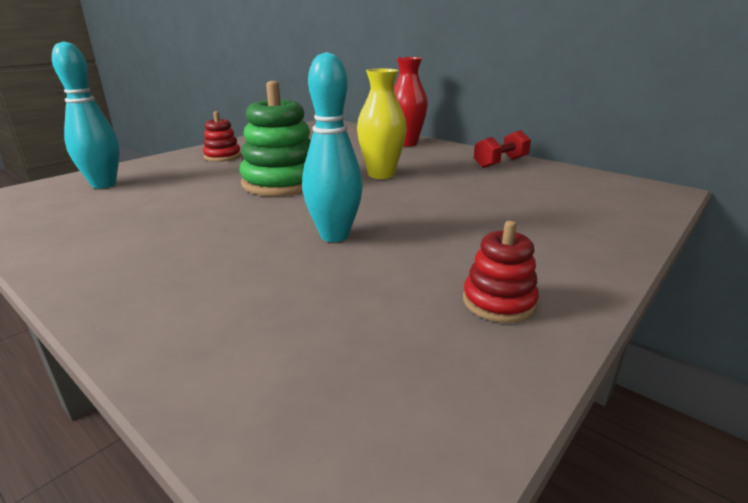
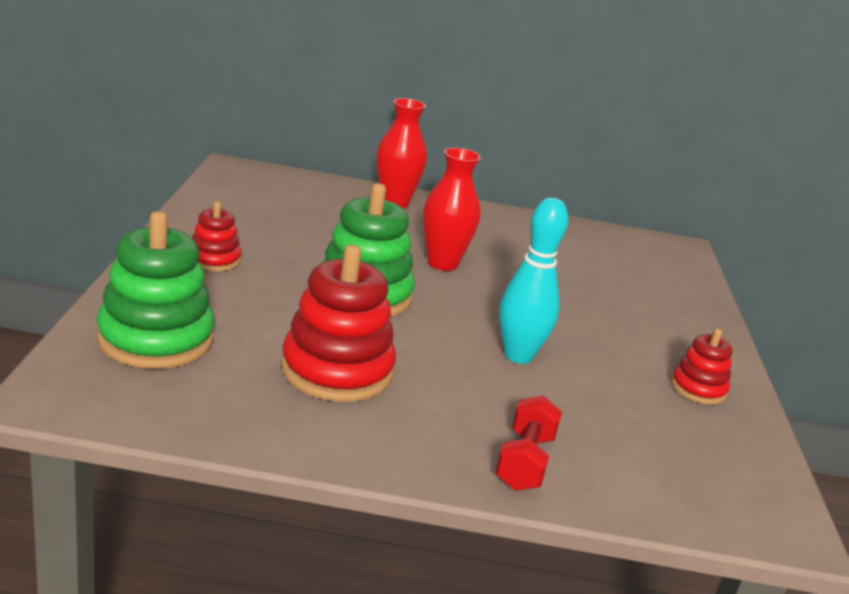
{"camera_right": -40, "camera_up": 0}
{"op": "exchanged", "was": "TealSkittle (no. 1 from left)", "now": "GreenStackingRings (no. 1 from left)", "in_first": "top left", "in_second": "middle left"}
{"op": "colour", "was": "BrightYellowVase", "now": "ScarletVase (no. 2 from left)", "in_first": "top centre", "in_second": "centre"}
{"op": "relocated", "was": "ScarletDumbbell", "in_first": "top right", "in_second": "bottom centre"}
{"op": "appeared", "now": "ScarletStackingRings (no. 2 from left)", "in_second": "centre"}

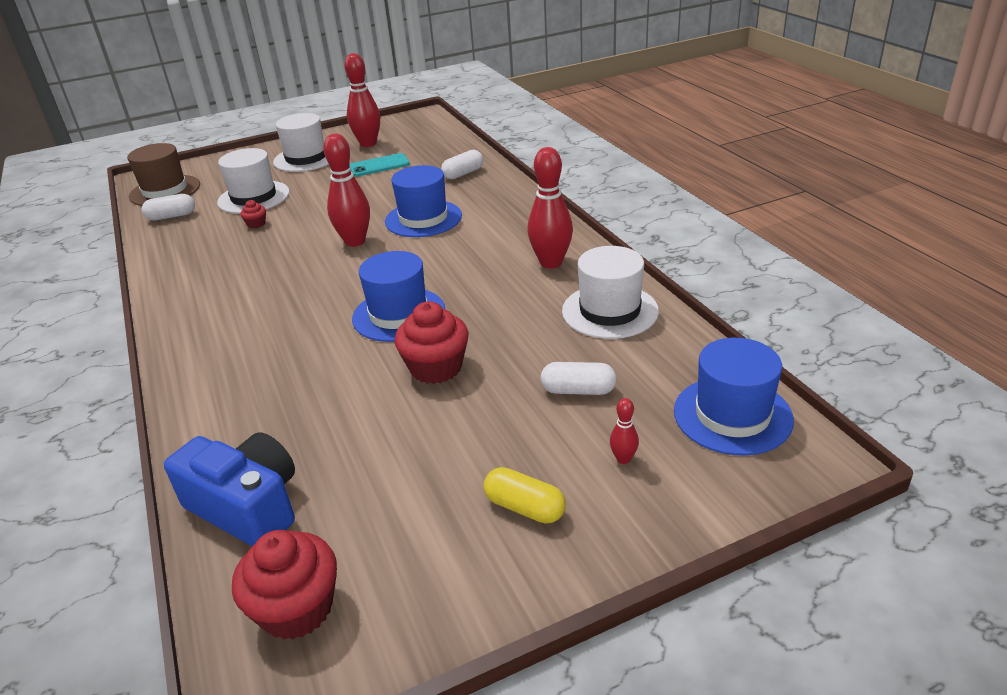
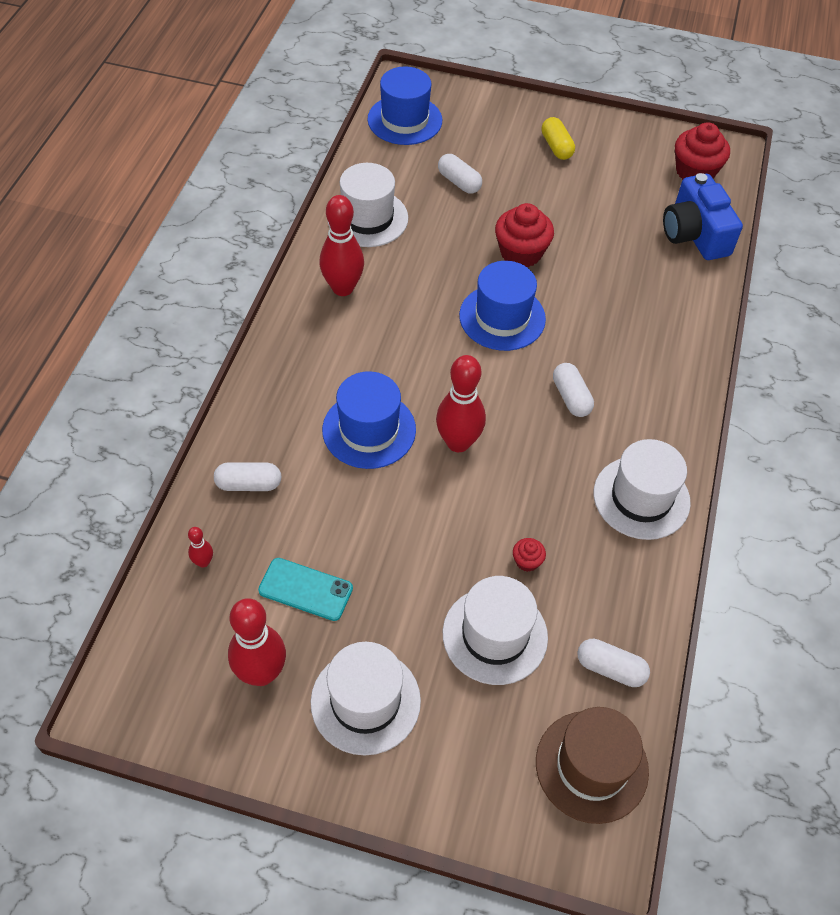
{"camera_right": -145, "camera_up": 20}
{"op": "relocated", "was": "ScarletSkittle (no. 4 from left in the first image)", "now": "ScarletSkittle (no. 1 from left)", "in_first": "centre", "in_second": "middle left"}
{"op": "appeared", "now": "PureWhiteCapsule (no. 3 from left)", "in_second": "middle right"}
{"op": "appeared", "now": "PureWhiteHat (no. 4 from left)", "in_second": "middle right"}

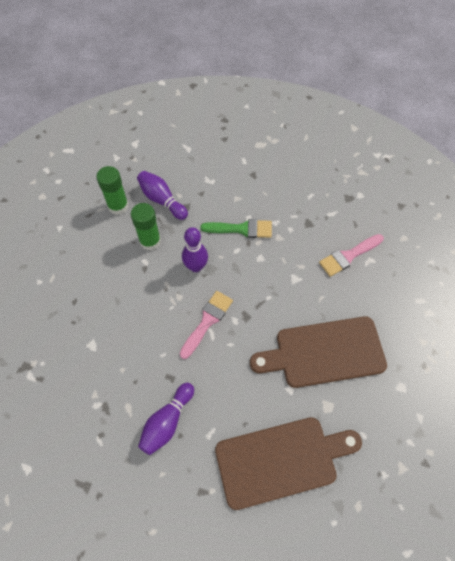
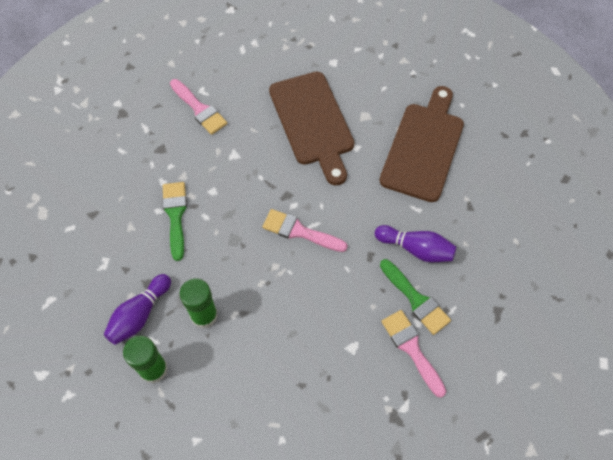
{"camera_right": -100, "camera_up": 0}
{"op": "missing", "was": "RoyalPurpleSkittle (no. 3 from left)", "in_first": "centre"}
{"op": "spun", "was": "BrownBreadBoard (no. 1 from left in the first image)", "in_first": "bottom centre", "in_second": "top right", "clockwise": 45}
{"op": "appeared", "now": "GreenPaintbrush (no. 2 from left)", "in_second": "middle right"}
{"op": "appeared", "now": "PinkPaintbrush (no. 3 from left)", "in_second": "bottom right"}

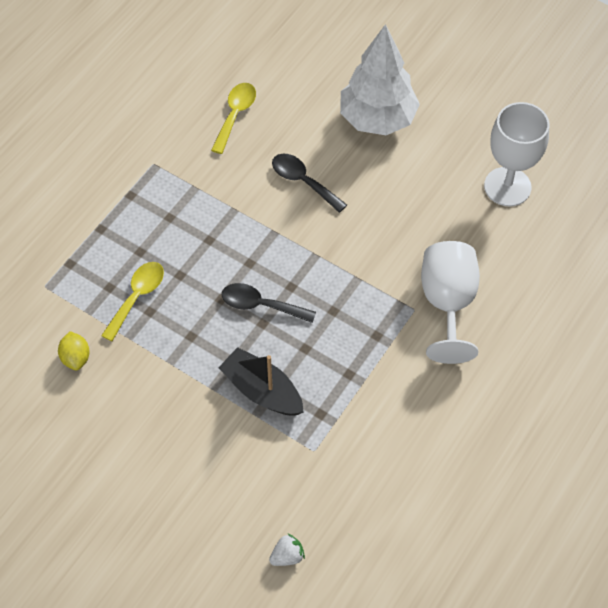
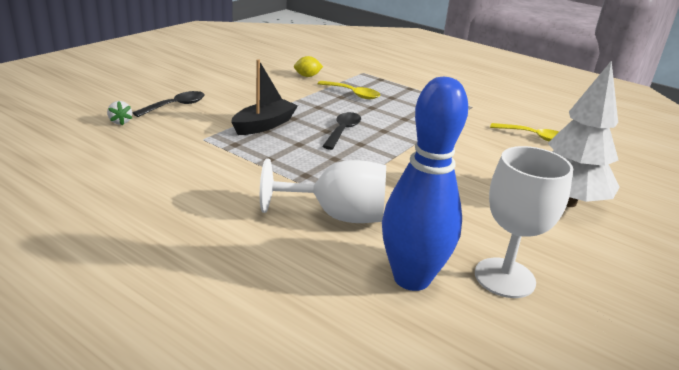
{"camera_right": 90, "camera_up": -30}
{"op": "relocated", "was": "JetBlackTablespoon (no. 2 from left in the first image)", "now": "JetBlackTablespoon (no. 1 from left)", "in_first": "top centre", "in_second": "top left"}
{"op": "appeared", "now": "CobaltSkittle", "in_second": "centre"}

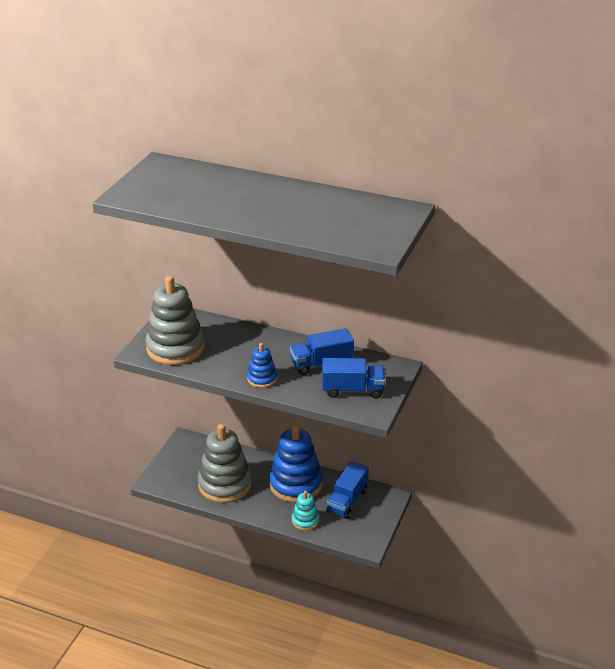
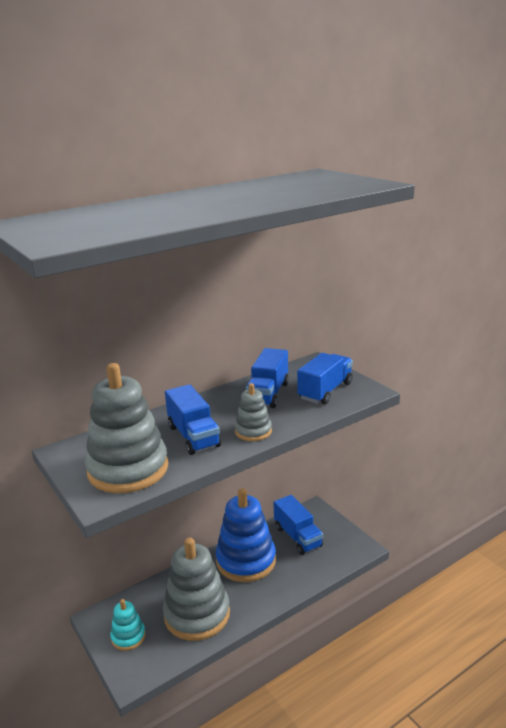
{"camera_right": -55, "camera_up": -10}
{"op": "colour", "was": "CobaltStackingRings (no. 1 from left)", "now": "AshGreyStackingRings (no. 3 from left)", "in_first": "centre", "in_second": "centre"}
{"op": "relocated", "was": "TealStackingRings", "in_first": "bottom centre", "in_second": "bottom left"}
{"op": "appeared", "now": "CobaltTruck (no. 1 from left)", "in_second": "centre"}

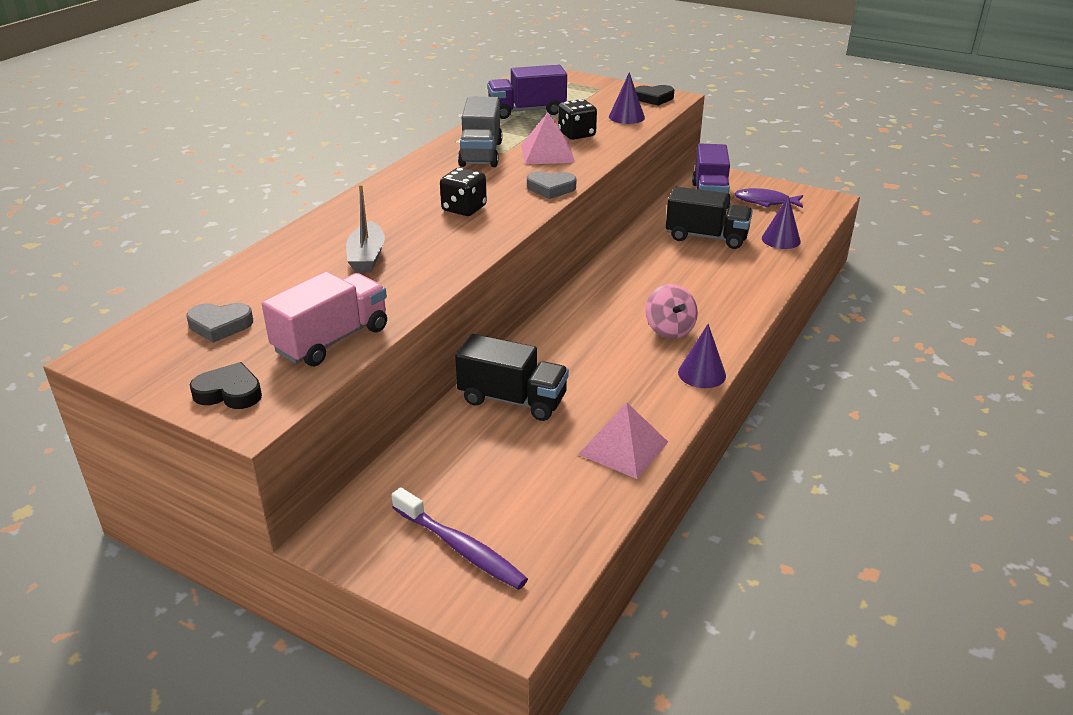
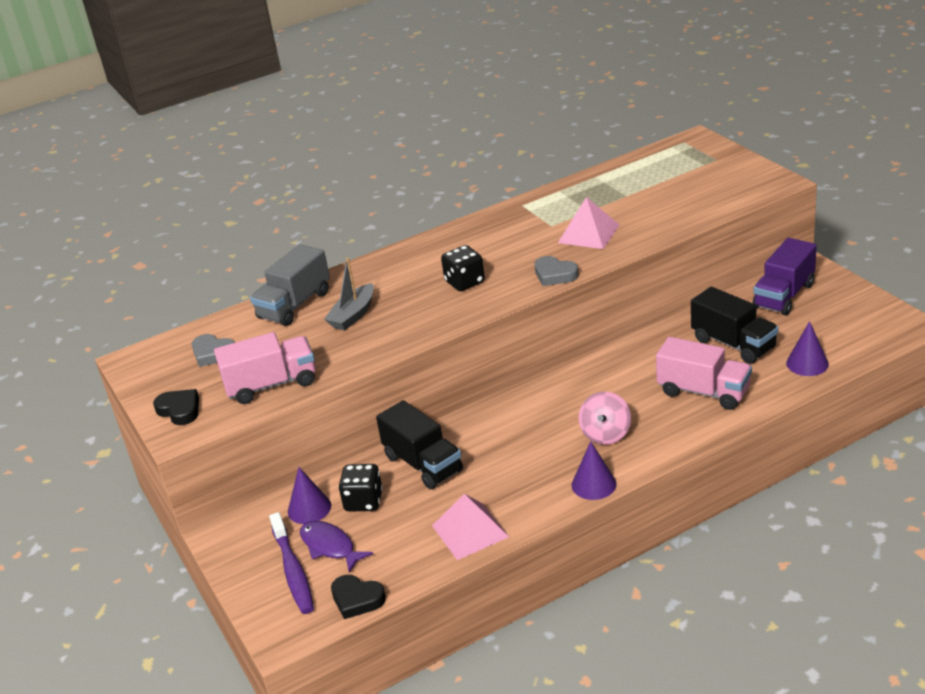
{"camera_right": 35, "camera_up": 0}
{"op": "relocated", "was": "AshGreyTruck", "in_first": "top centre", "in_second": "middle left"}
{"op": "missing", "was": "RoyalPurpleTruck (no. 1 from left)", "in_first": "top centre"}
{"op": "relocated", "was": "JetBlackDice (no. 2 from left in the first image)", "now": "JetBlackDice (no. 1 from left)", "in_first": "top centre", "in_second": "bottom centre"}
{"op": "relocated", "was": "RoyalPurpleCone (no. 1 from left)", "in_first": "top centre", "in_second": "bottom centre"}
{"op": "relocated", "was": "JetBlackHeartShape (no. 2 from left)", "in_first": "top centre", "in_second": "bottom centre"}
{"op": "relocated", "was": "RoyalPurpleToyFish", "in_first": "top right", "in_second": "bottom centre"}
{"op": "appeared", "now": "PinkTruck (no. 2 from left)", "in_second": "middle right"}

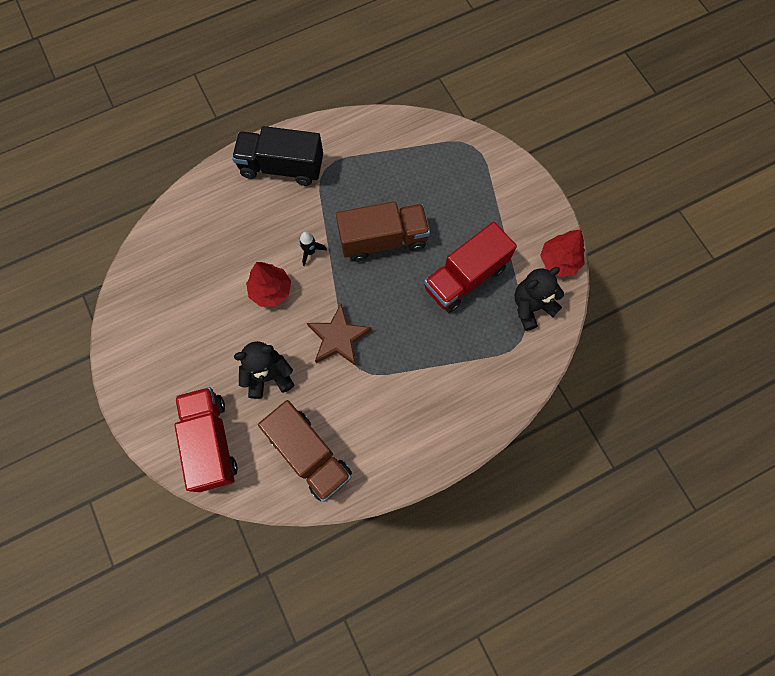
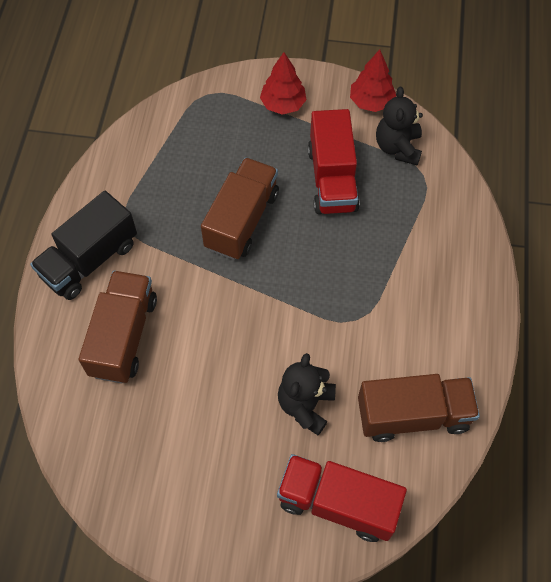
{"camera_right": -55, "camera_up": -10}
{"op": "relocated", "was": "ScarletTree (no. 1 from left)", "in_first": "centre", "in_second": "top centre"}
{"op": "missing", "was": "JetBlackSpaceship", "in_first": "centre"}
{"op": "missing", "was": "BrownStarShape", "in_first": "centre"}
{"op": "appeared", "now": "BrownTruck (no. 1 from left)", "in_second": "middle left"}

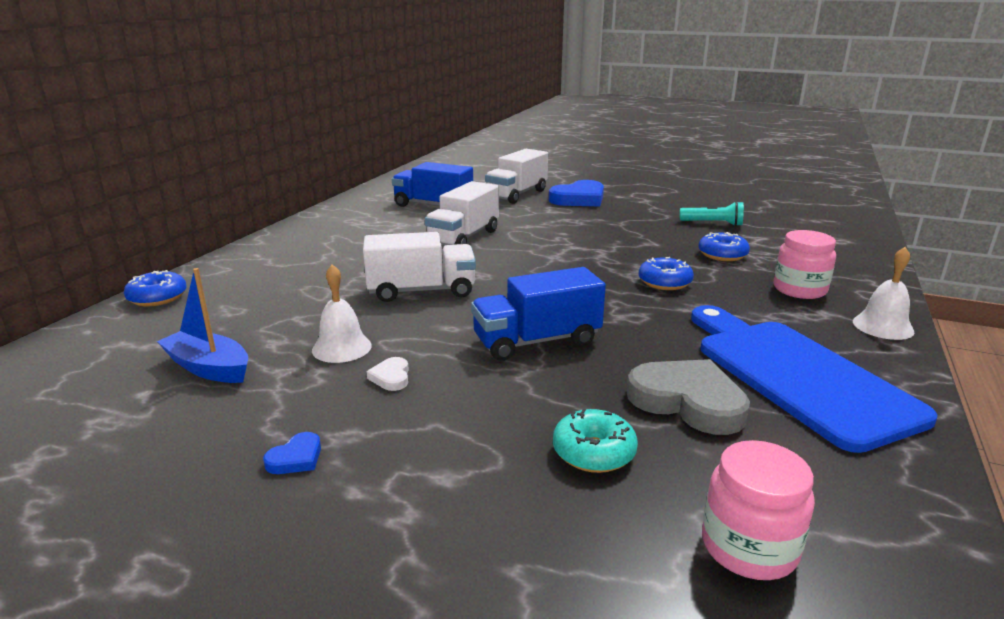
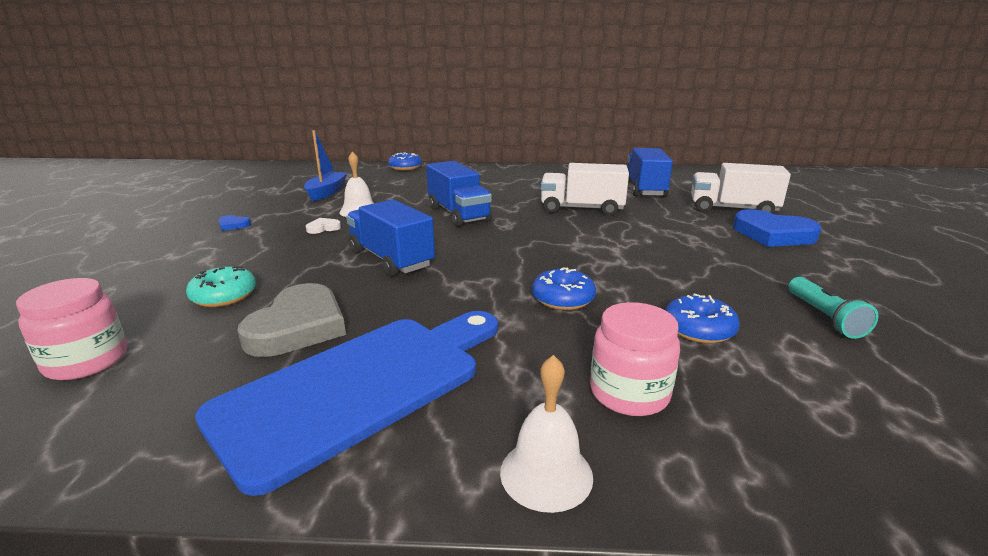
{"camera_right": 70, "camera_up": 0}
{"op": "colour", "was": "PureWhiteTruck (no. 1 from left)", "now": "CobaltTruck (no. 2 from left)", "in_first": "centre", "in_second": "centre"}

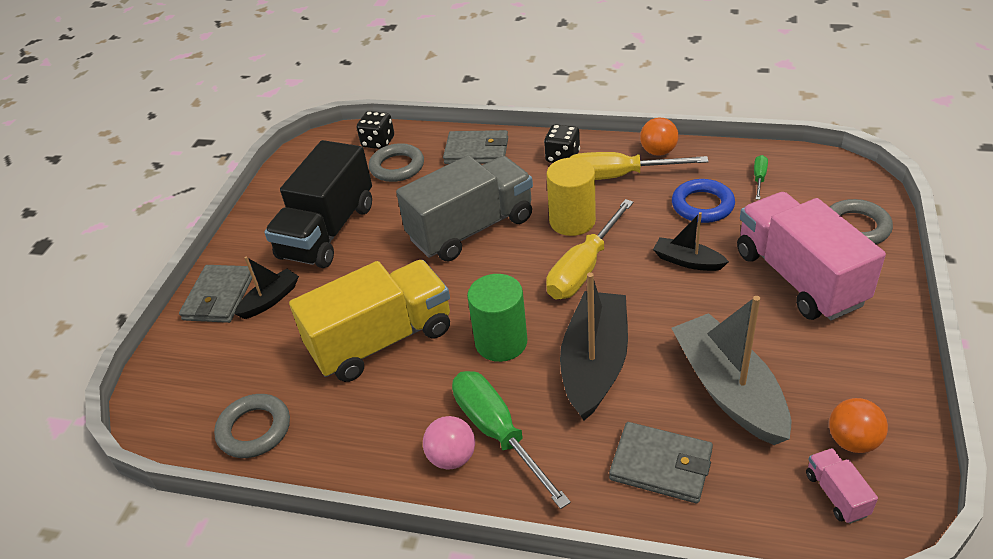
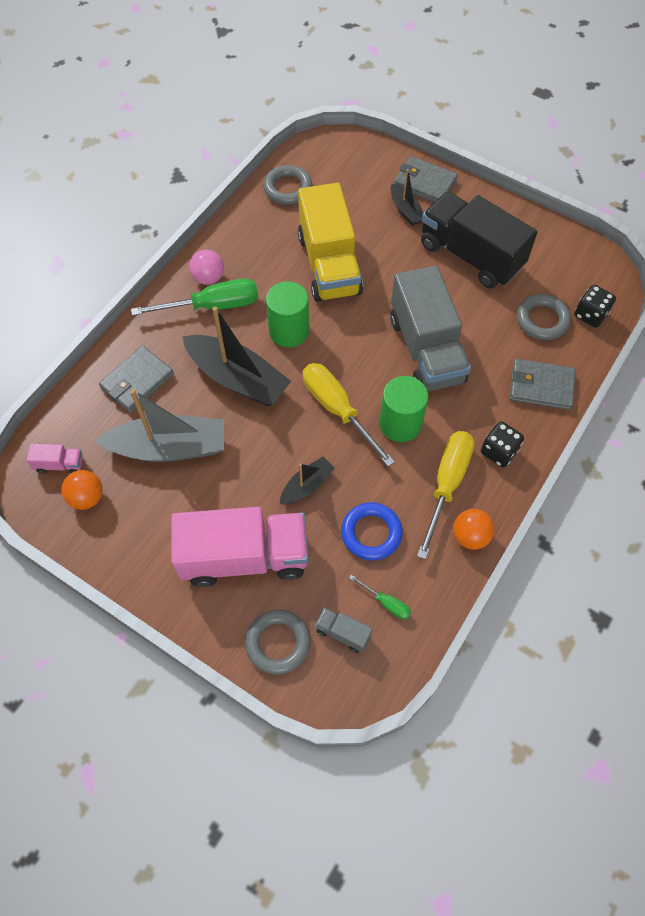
{"camera_right": 105, "camera_up": 20}
{"op": "spun", "was": "AshGreyBillfold (no. 2 from left in the first image)", "in_first": "top centre", "in_second": "middle right", "clockwise": 75}
{"op": "colour", "was": "BrightYellowCylinderShape", "now": "GreenCylinderShape (no. 2 from left)", "in_first": "centre", "in_second": "centre"}
{"op": "appeared", "now": "AshGreyTruck (no. 1 from left)", "in_second": "bottom centre"}

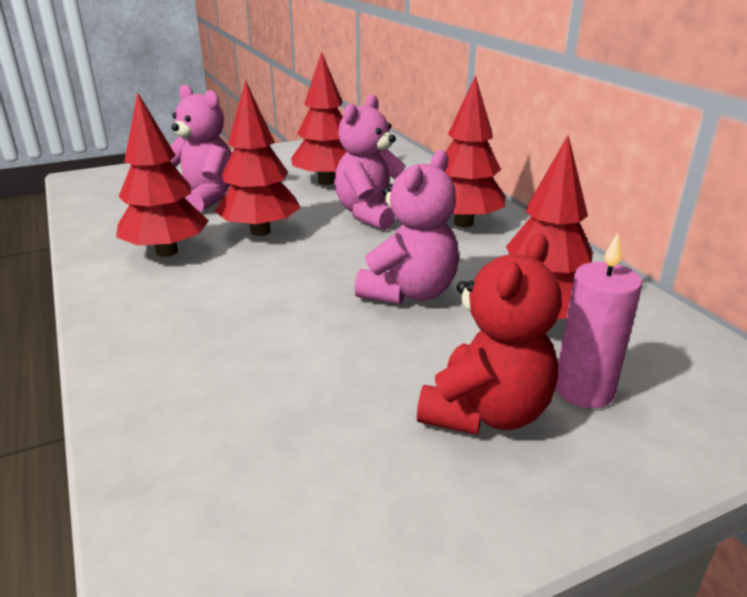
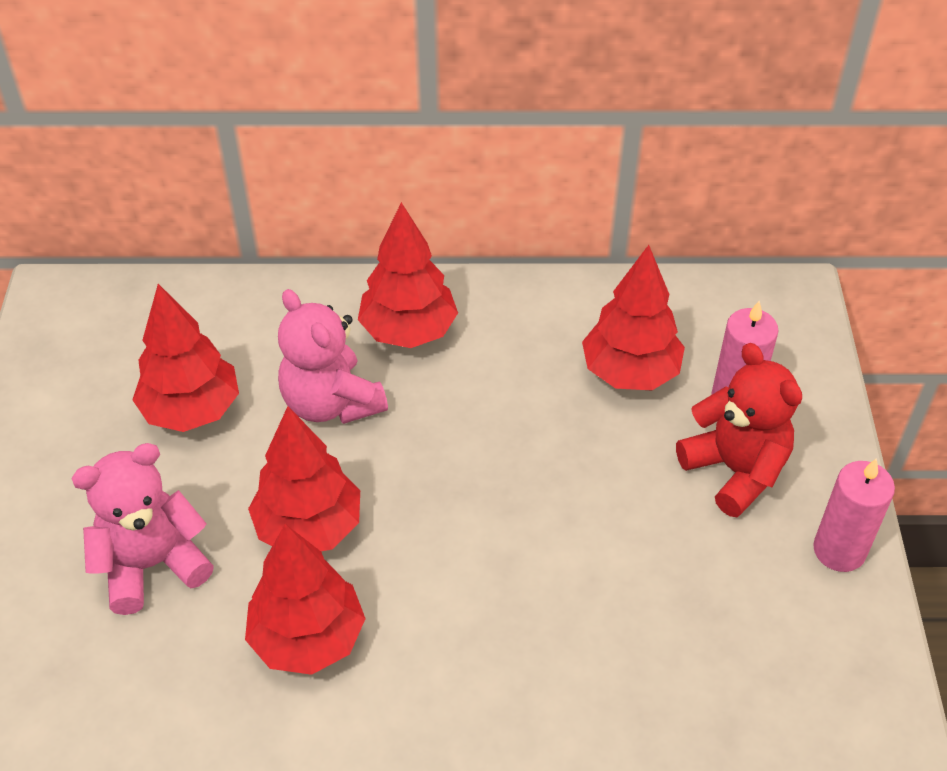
{"camera_right": -65, "camera_up": 20}
{"op": "missing", "was": "PinkTeddy (no. 3 from left)", "in_first": "centre"}
{"op": "appeared", "now": "PinkPillarCandle (no. 2 from left)", "in_second": "bottom right"}

